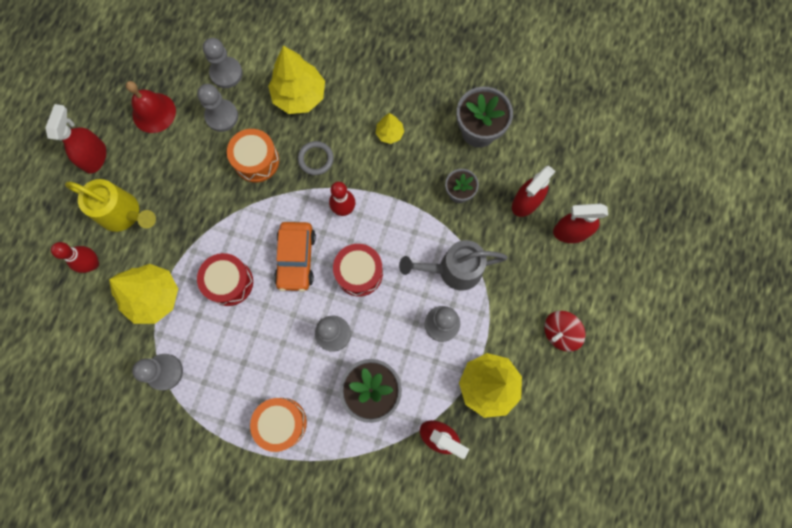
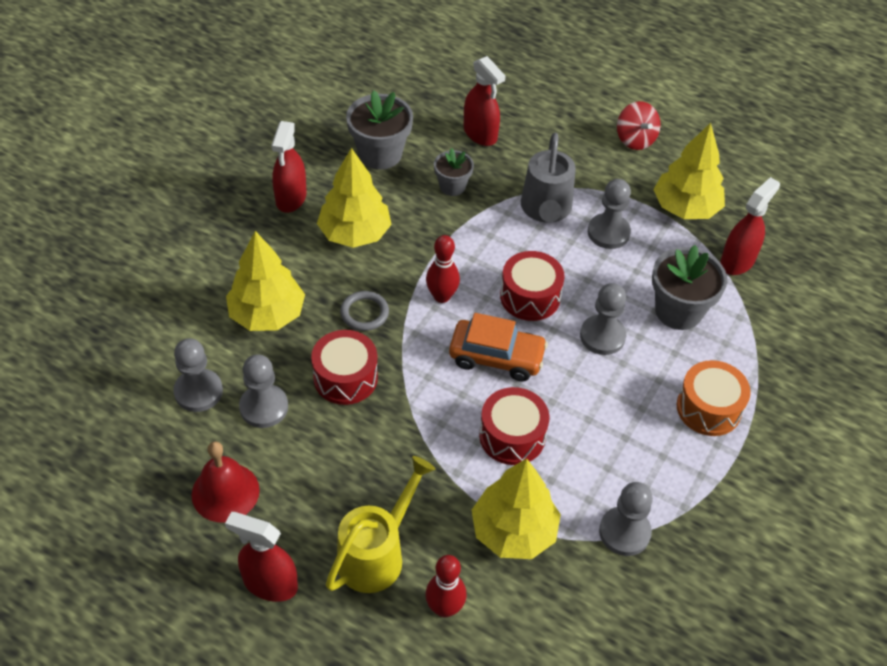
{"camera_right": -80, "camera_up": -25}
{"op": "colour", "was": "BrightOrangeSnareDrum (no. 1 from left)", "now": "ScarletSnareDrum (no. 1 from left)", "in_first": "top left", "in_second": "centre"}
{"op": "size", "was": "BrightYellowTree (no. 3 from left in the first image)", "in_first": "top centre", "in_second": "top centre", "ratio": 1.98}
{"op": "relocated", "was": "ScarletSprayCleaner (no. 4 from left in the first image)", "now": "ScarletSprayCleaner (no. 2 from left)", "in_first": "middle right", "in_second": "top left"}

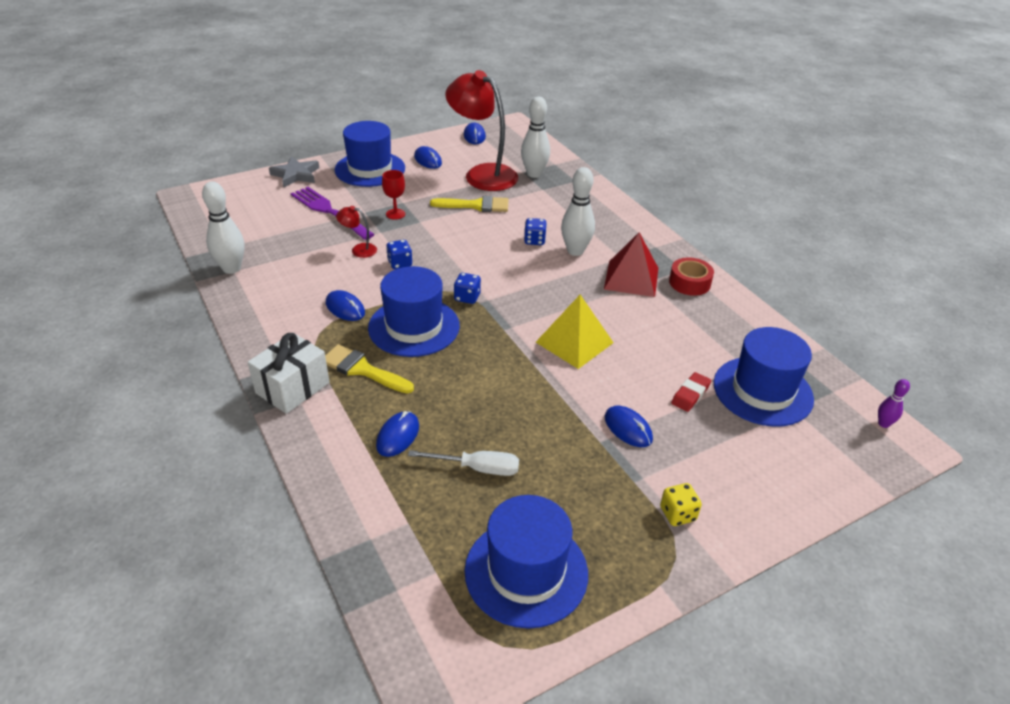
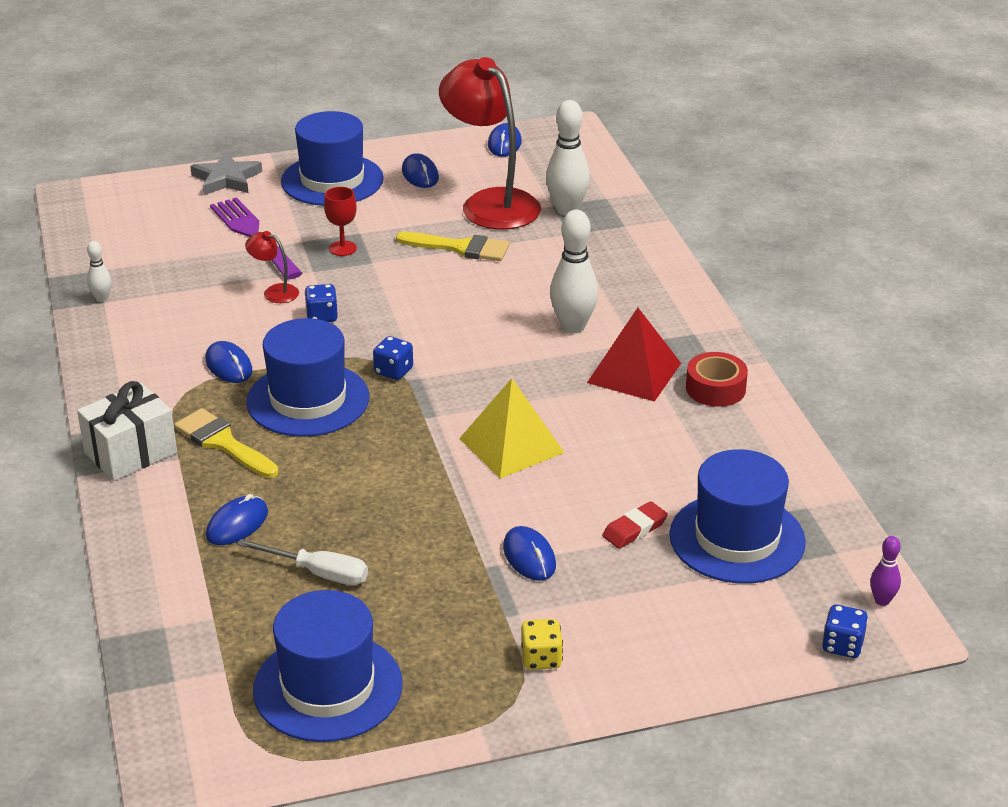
{"camera_right": 15, "camera_up": -5}
{"op": "size", "was": "PureWhiteSkittle (no. 1 from left)", "in_first": "top left", "in_second": "middle left", "ratio": 0.51}
{"op": "relocated", "was": "CobaltDice (no. 3 from left)", "in_first": "top centre", "in_second": "bottom right"}

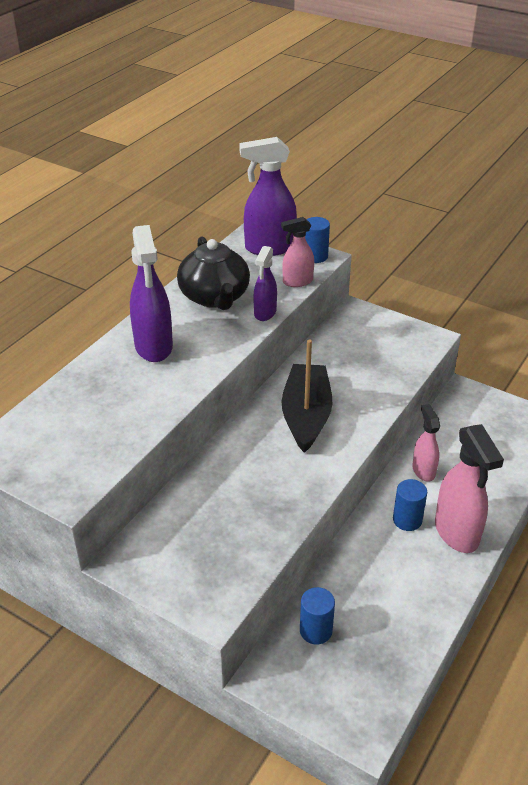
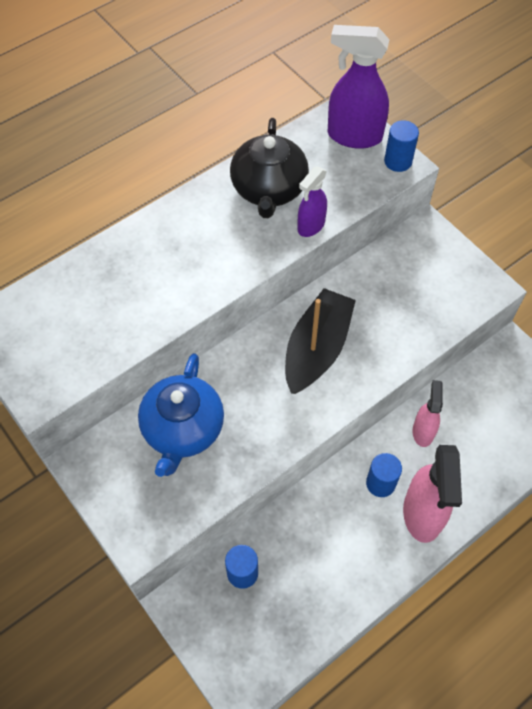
{"camera_right": 20, "camera_up": 20}
{"op": "missing", "was": "RoyalPurpleSprayCleaner (no. 1 from left)", "in_first": "middle left"}
{"op": "missing", "was": "PinkSprayCleaner (no. 1 from left)", "in_first": "top centre"}
{"op": "appeared", "now": "CobaltTeapot", "in_second": "centre"}

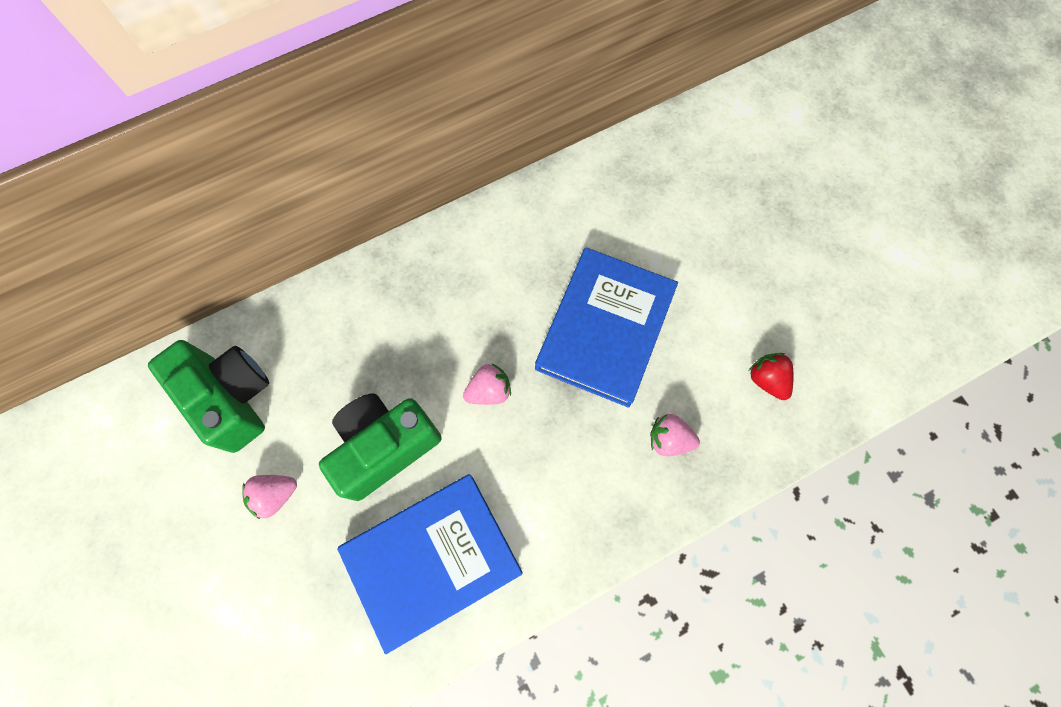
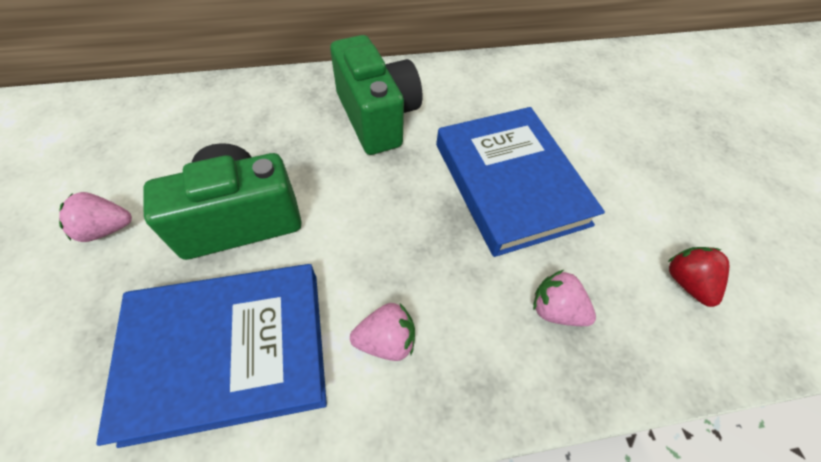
{"camera_right": 15, "camera_up": -15}
{"op": "relocated", "was": "GreenCamera (no. 1 from left in the first image)", "now": "GreenCamera (no. 2 from left)", "in_first": "middle left", "in_second": "top centre"}
{"op": "relocated", "was": "PinkBerry (no. 2 from left)", "in_first": "centre", "in_second": "bottom centre"}
{"op": "spun", "was": "CobaltHardcover (no. 2 from left)", "in_first": "centre", "in_second": "centre", "clockwise": -60}

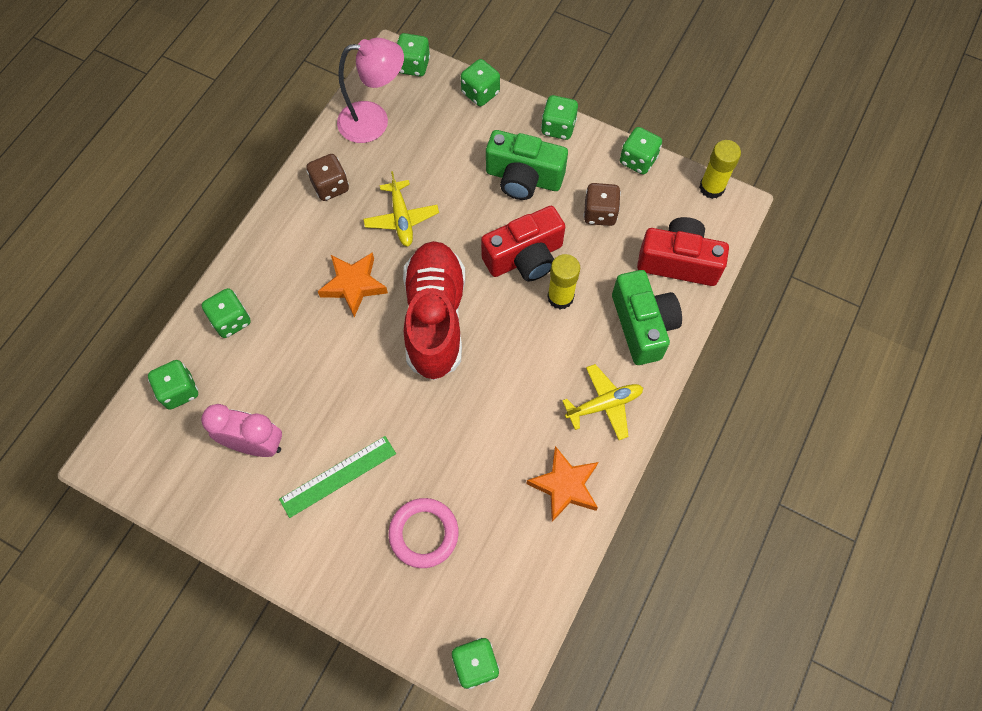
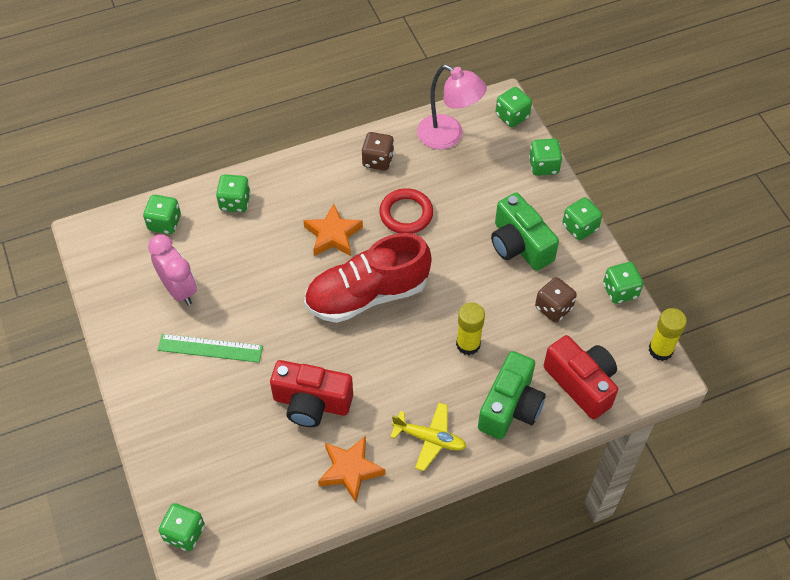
{"camera_right": 40, "camera_up": -10}
{"op": "exchanged", "was": "BrightYellowToyPlane (no. 1 from left)", "now": "ScarletTorus", "in_first": "top centre", "in_second": "centre"}
{"op": "missing", "was": "PinkTorus", "in_first": "bottom centre"}
{"op": "spun", "was": "ScarletShoe", "in_first": "centre", "in_second": "centre", "clockwise": -150}
{"op": "relocated", "was": "ScarletCamera (no. 1 from left)", "in_first": "centre", "in_second": "bottom centre"}

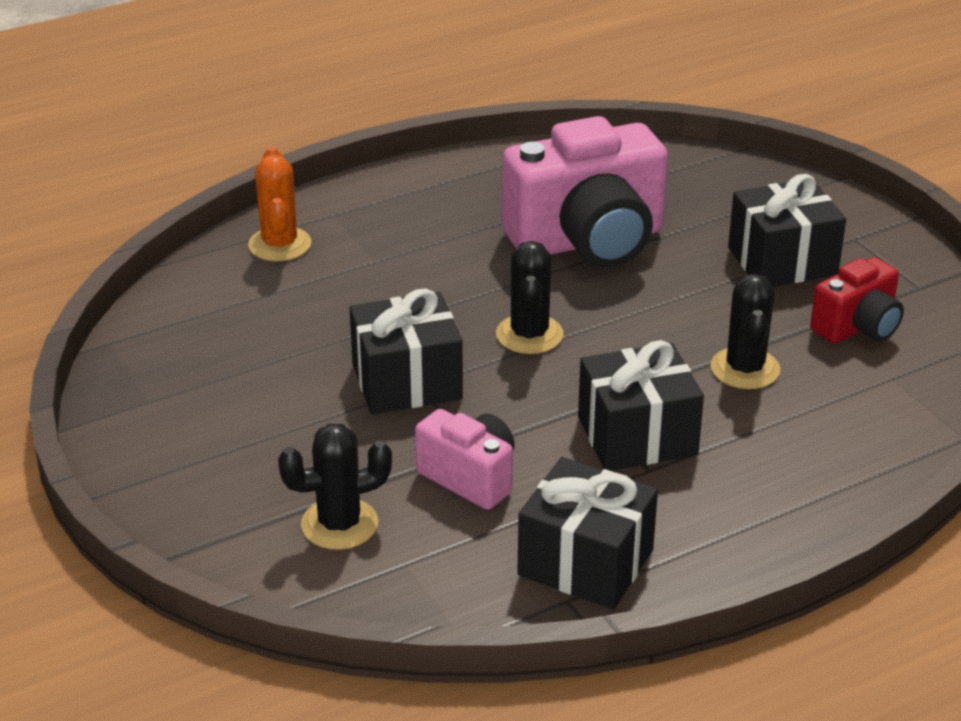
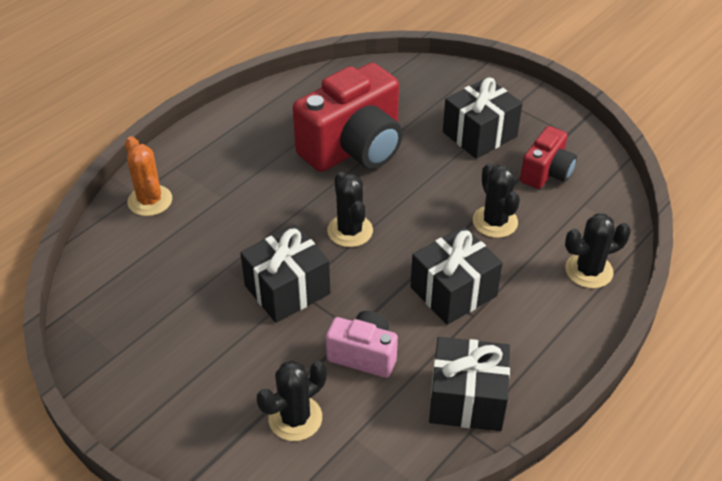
{"camera_right": -20, "camera_up": 10}
{"op": "colour", "was": "PinkCamera (no. 2 from left)", "now": "ScarletCamera (no. 1 from left)", "in_first": "top centre", "in_second": "top centre"}
{"op": "appeared", "now": "JetBlackPricklyPlant (no. 4 from left)", "in_second": "middle right"}

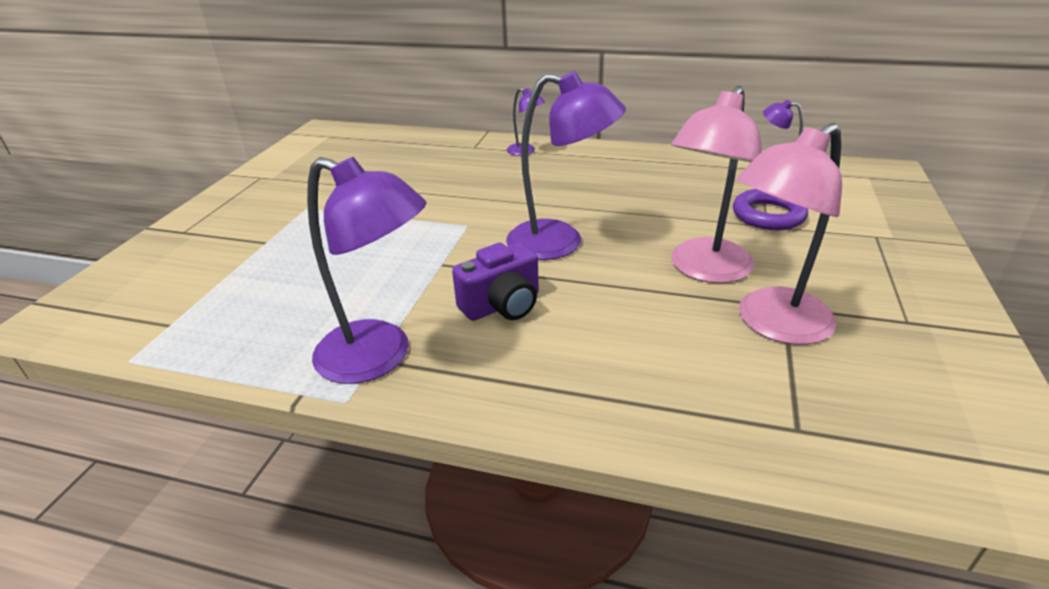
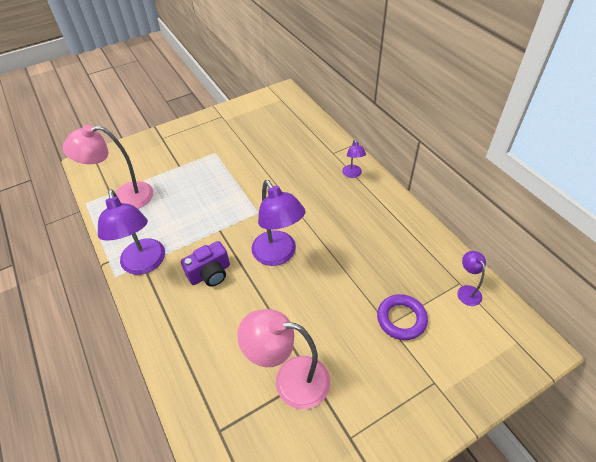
{"camera_right": 45, "camera_up": 15}
{"op": "spun", "was": "RoyalPurpleCamera", "in_first": "centre", "in_second": "centre", "clockwise": -45}
{"op": "relocated", "was": "PinkDeskLamp (no. 1 from left)", "in_first": "top right", "in_second": "middle left"}

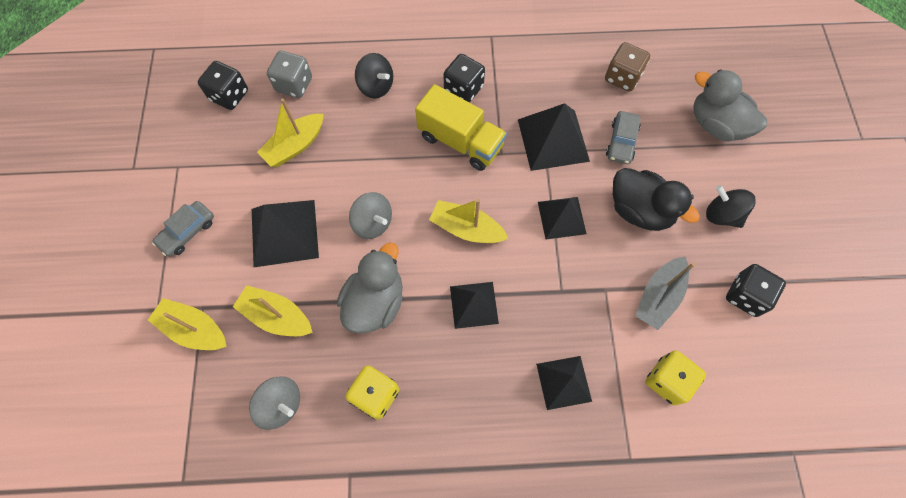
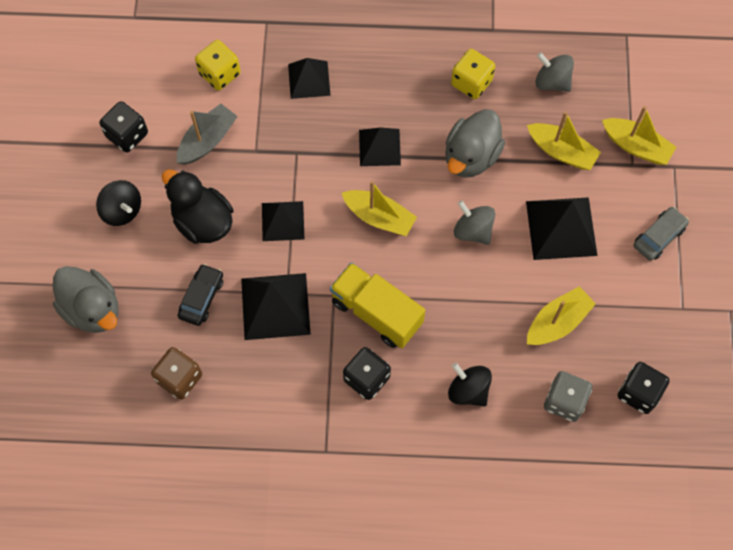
{"camera_right": -175, "camera_up": 0}
{"op": "colour", "was": "AshGreyToyCar (no. 2 from left)", "now": "JetBlackToyCar", "in_first": "top right", "in_second": "middle left"}

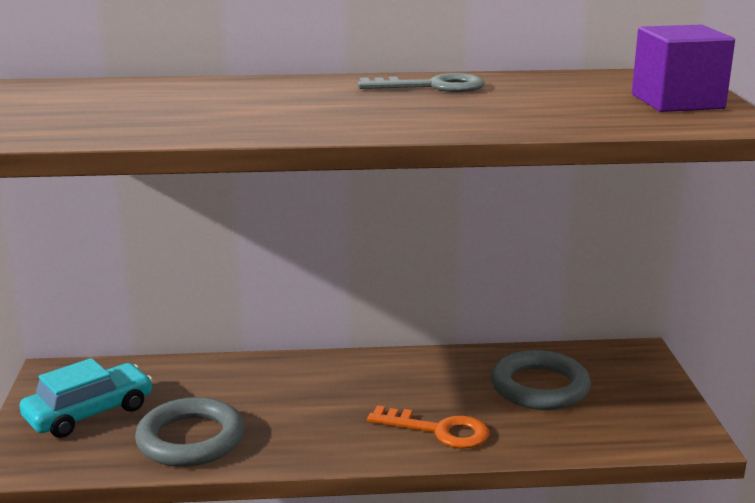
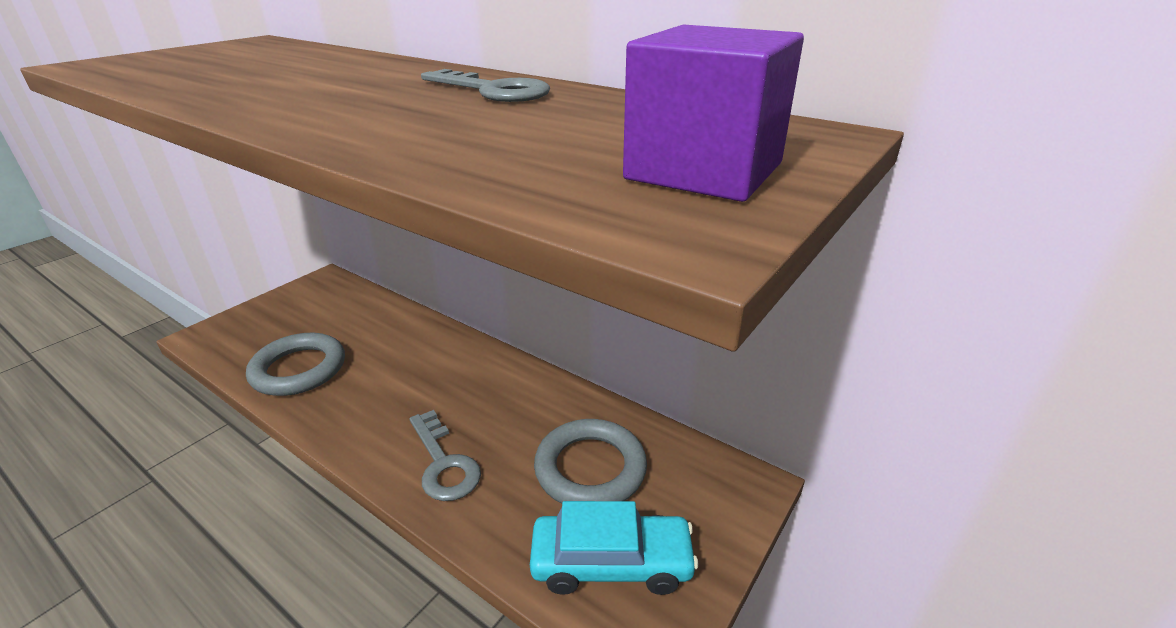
{"camera_right": 40, "camera_up": 10}
{"op": "relocated", "was": "TealToyCar", "in_first": "bottom left", "in_second": "bottom centre"}
{"op": "colour", "was": "BrightOrangeLatchkey", "now": "AshGreyLatchkey (no. 1 from left)", "in_first": "bottom centre", "in_second": "bottom centre"}

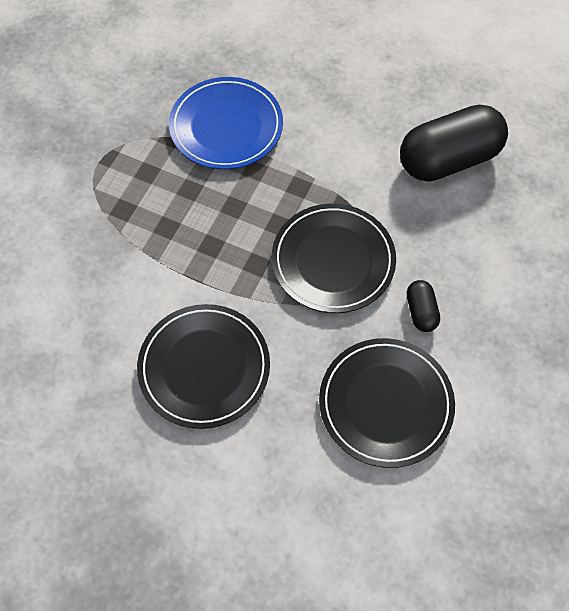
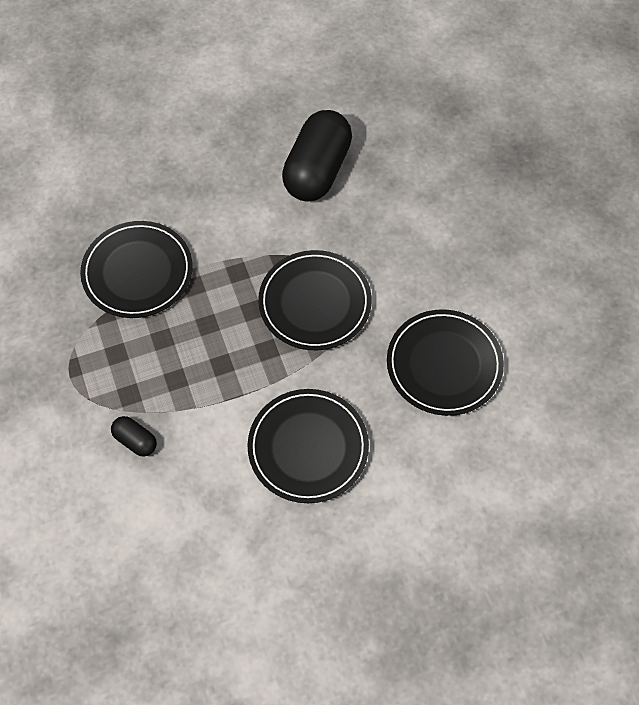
{"camera_right": -45, "camera_up": 0}
{"op": "colour", "was": "CobaltDinnerPlate", "now": "JetBlackDinnerPlate (no. 1 from left)", "in_first": "top centre", "in_second": "middle left"}
{"op": "relocated", "was": "JetBlackCapsule (no. 1 from left)", "in_first": "middle right", "in_second": "middle left"}

